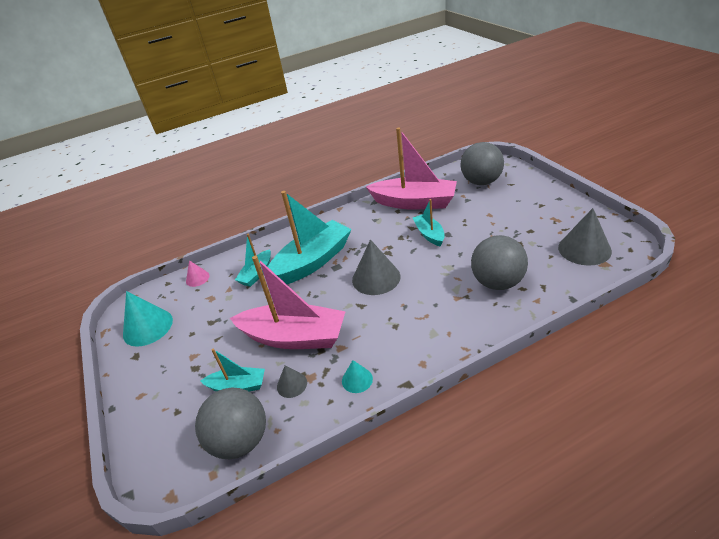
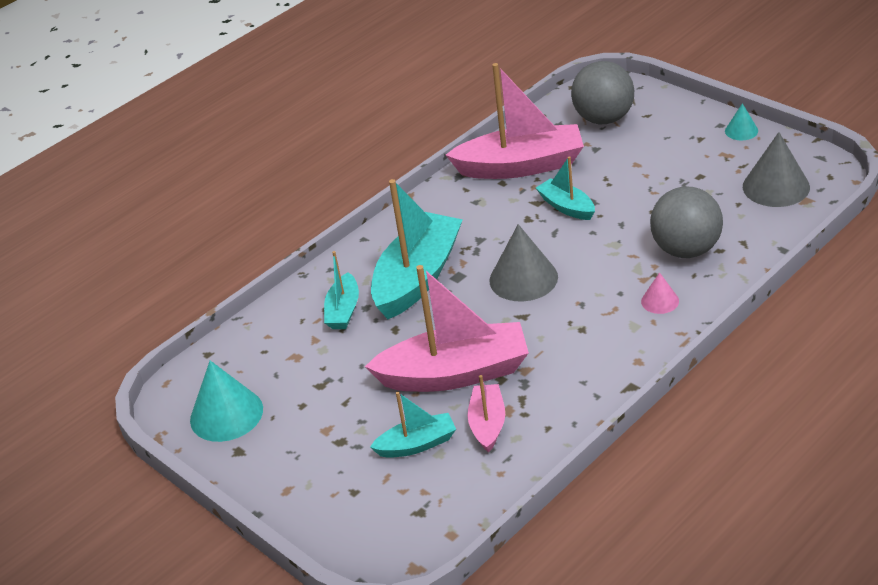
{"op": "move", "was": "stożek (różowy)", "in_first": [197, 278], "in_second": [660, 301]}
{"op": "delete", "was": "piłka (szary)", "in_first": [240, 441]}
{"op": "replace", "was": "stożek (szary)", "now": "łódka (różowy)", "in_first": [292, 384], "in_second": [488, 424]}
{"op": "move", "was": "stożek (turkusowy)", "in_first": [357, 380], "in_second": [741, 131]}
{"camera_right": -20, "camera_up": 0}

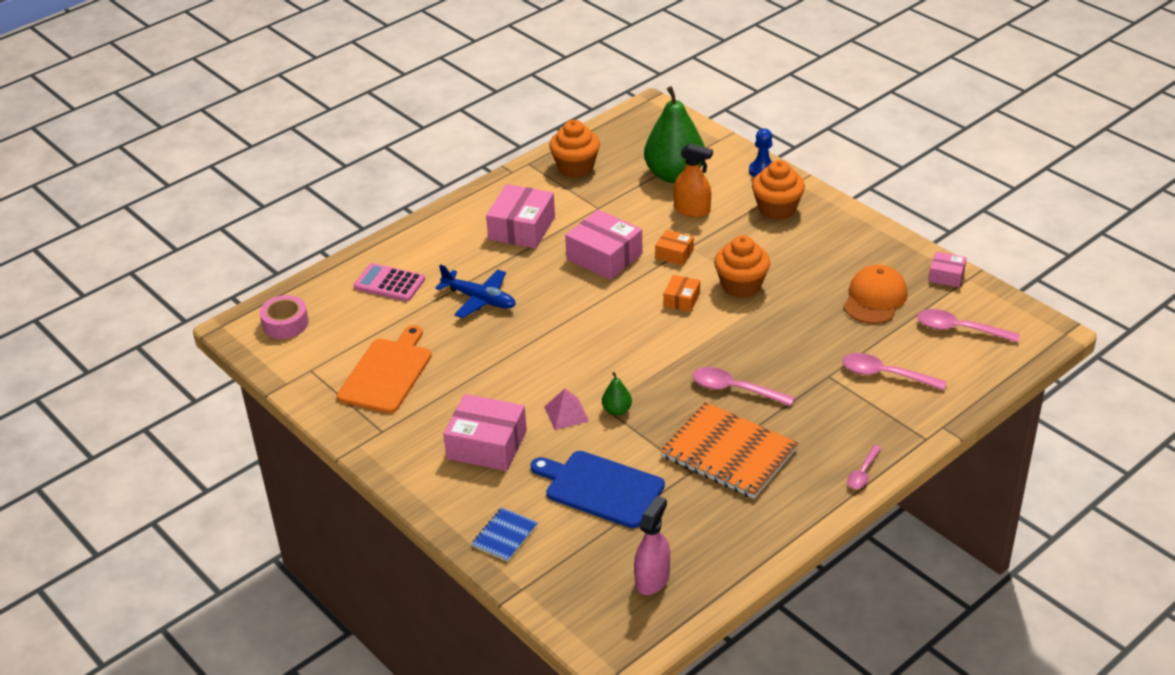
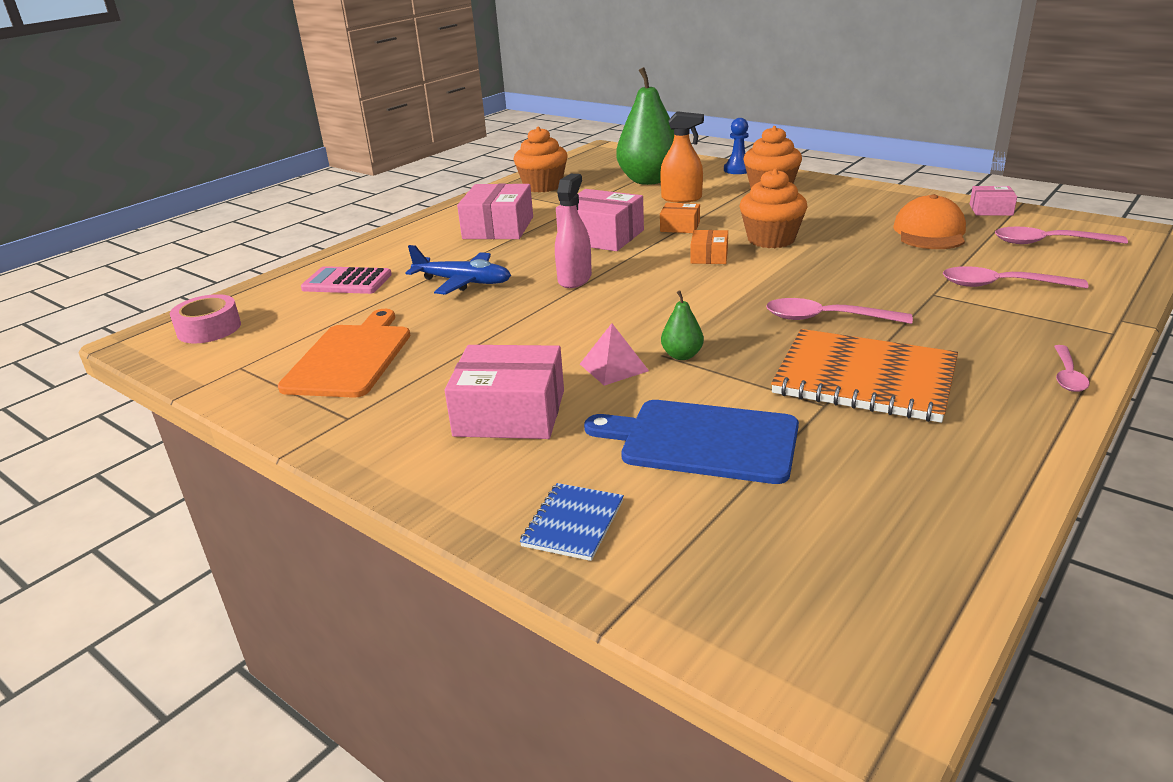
{"op": "move", "was": "spryskiwacz (różowy)", "in_first": [652, 579], "in_second": [574, 279]}
{"camera_right": -10, "camera_up": -10}

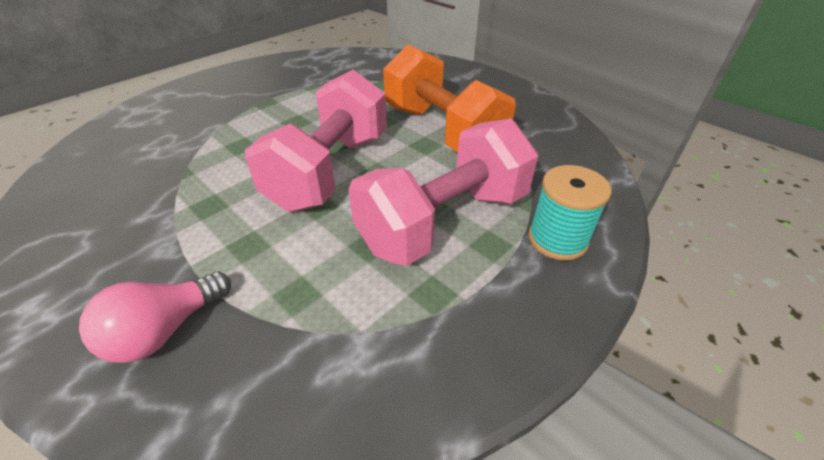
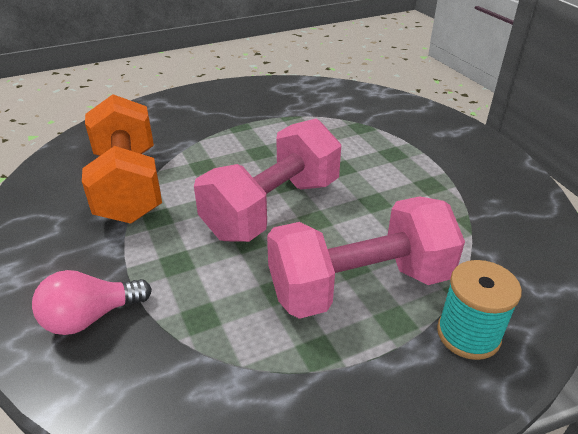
{"op": "move", "was": "hantel (pomarańczowy)", "in_first": [442, 131], "in_second": [128, 185]}
{"camera_right": 20, "camera_up": -5}

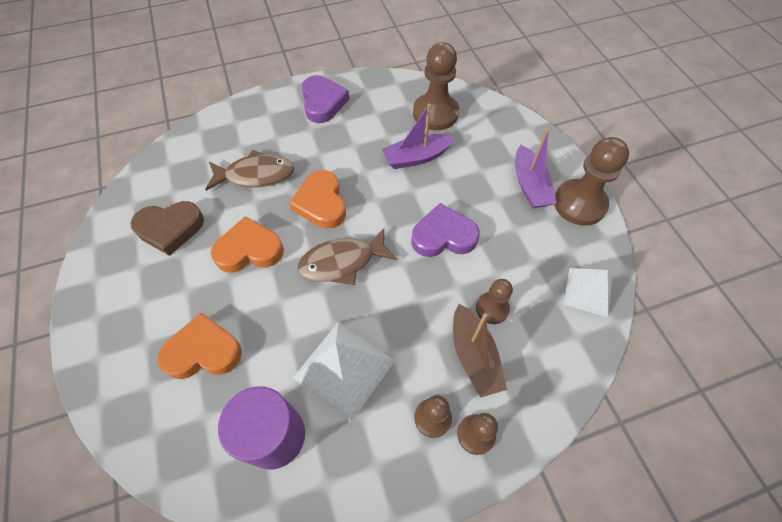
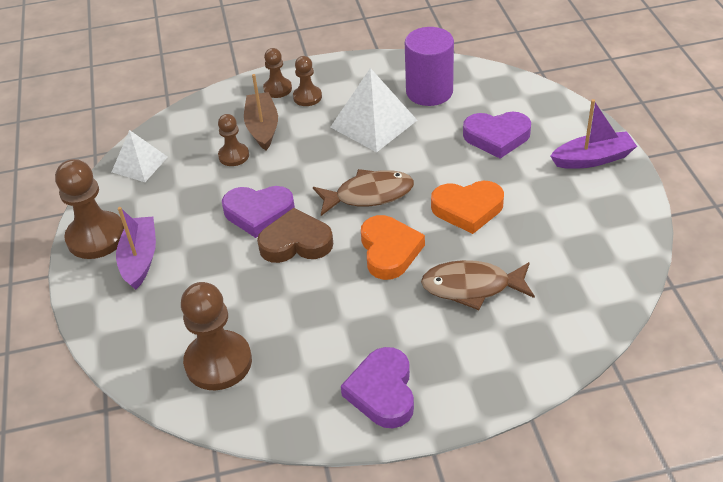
{"op": "move", "was": "serce (brązowy)", "in_first": [170, 229], "in_second": [296, 242]}
{"op": "recolor", "was": "serce (pomarańczowy)", "now": "serce (fioletowy)", "in_first": [203, 351], "in_second": [497, 137]}
{"op": "move", "was": "łódka (fioletowy)", "in_first": [417, 157], "in_second": [592, 159]}
{"camera_right": -170, "camera_up": -15}

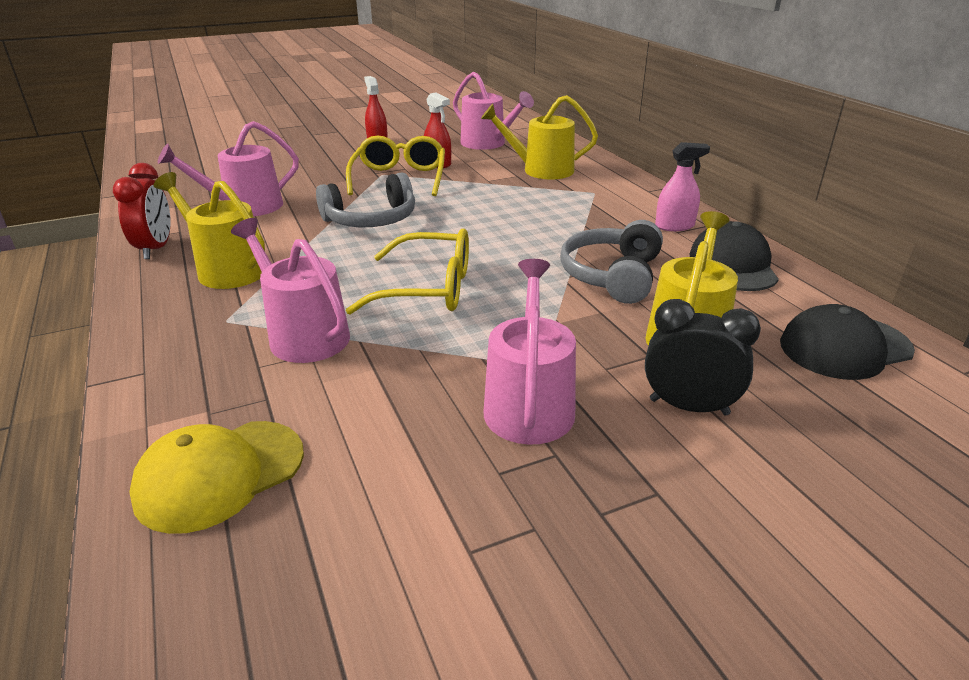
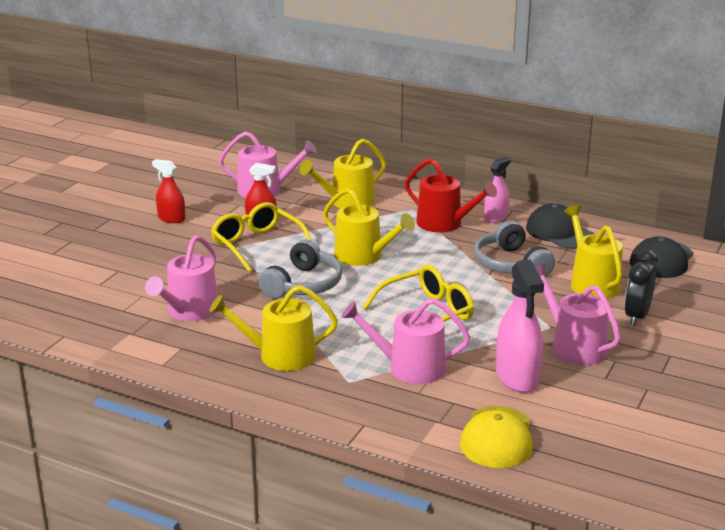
{"op": "delete", "was": "budzik (czerwony)", "in_first": [156, 248]}
{"op": "rotate", "was": "budzik (czarny)", "in_first": [689, 407], "in_second": [637, 316], "clockwise": -45}
{"op": "insert", "now": "konewka (żółty)", "in_second": [363, 256]}
{"op": "insert", "now": "konewka (czerwony)", "in_second": [444, 224]}
{"op": "insert", "now": "spryskiwacz (różowy)", "in_second": [517, 377]}
{"camera_right": -40, "camera_up": -5}

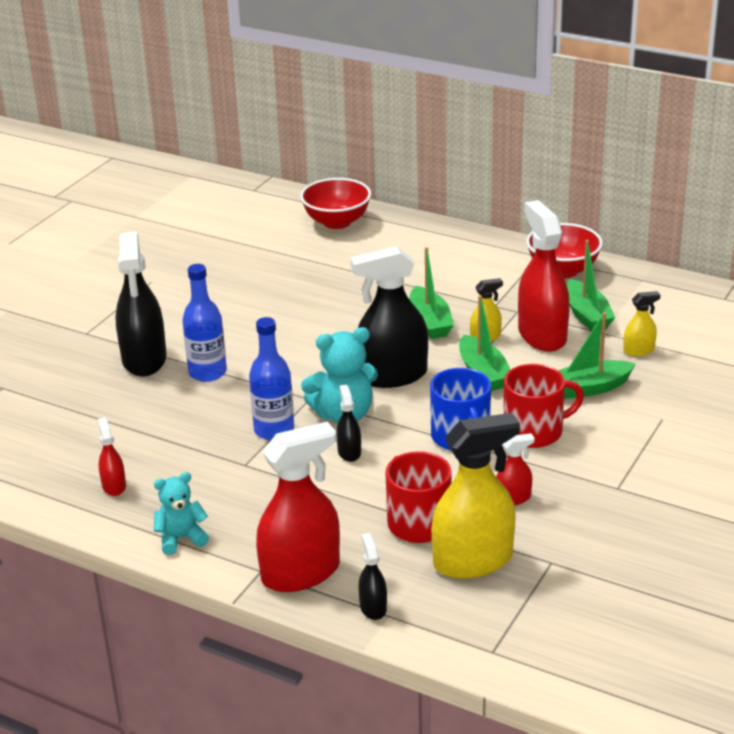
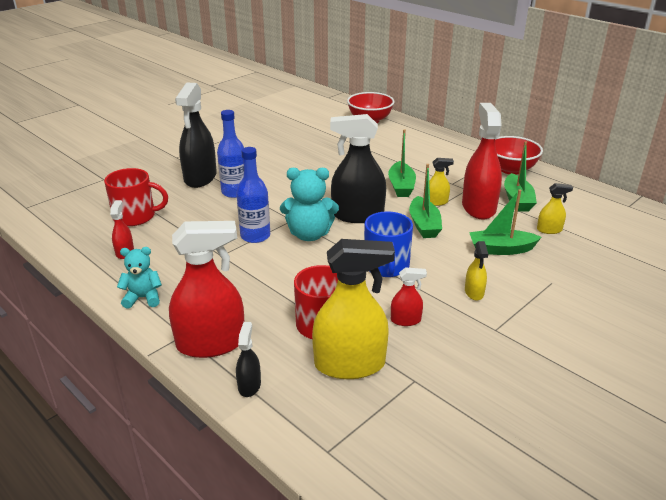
{"op": "delete", "was": "spryskiwacz (czarny)", "in_first": [349, 452]}
{"op": "move", "was": "kubek (czerwony)", "in_first": [534, 431], "in_second": [135, 216]}
{"op": "insert", "now": "spryskiwacz (żółty)", "in_second": [474, 292]}
{"camera_right": 15, "camera_up": 0}

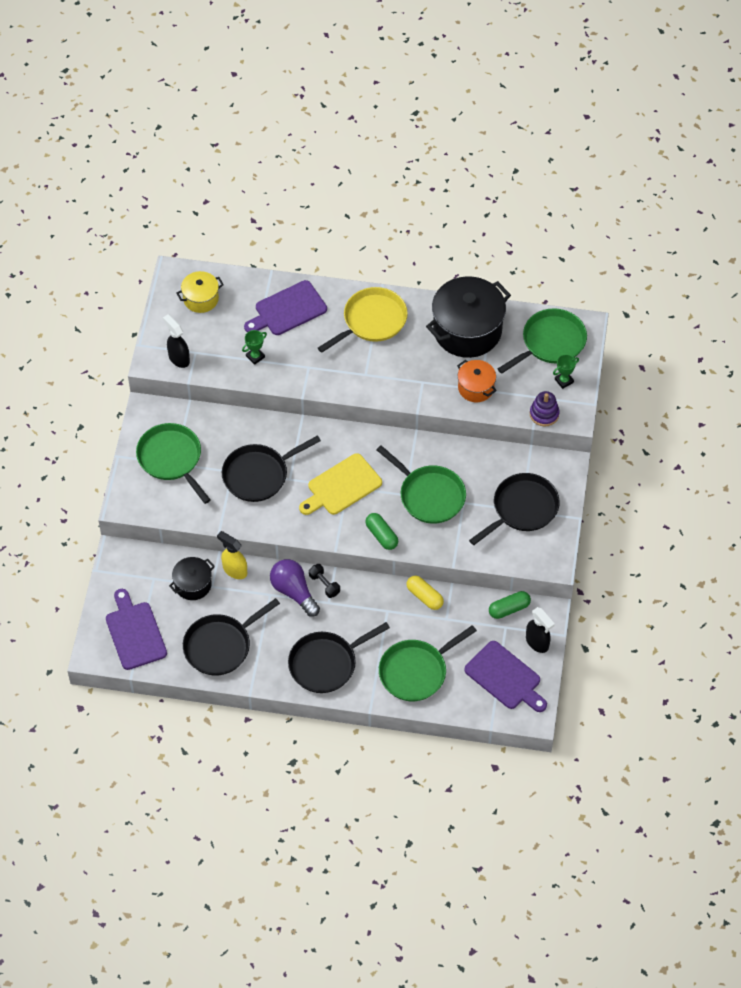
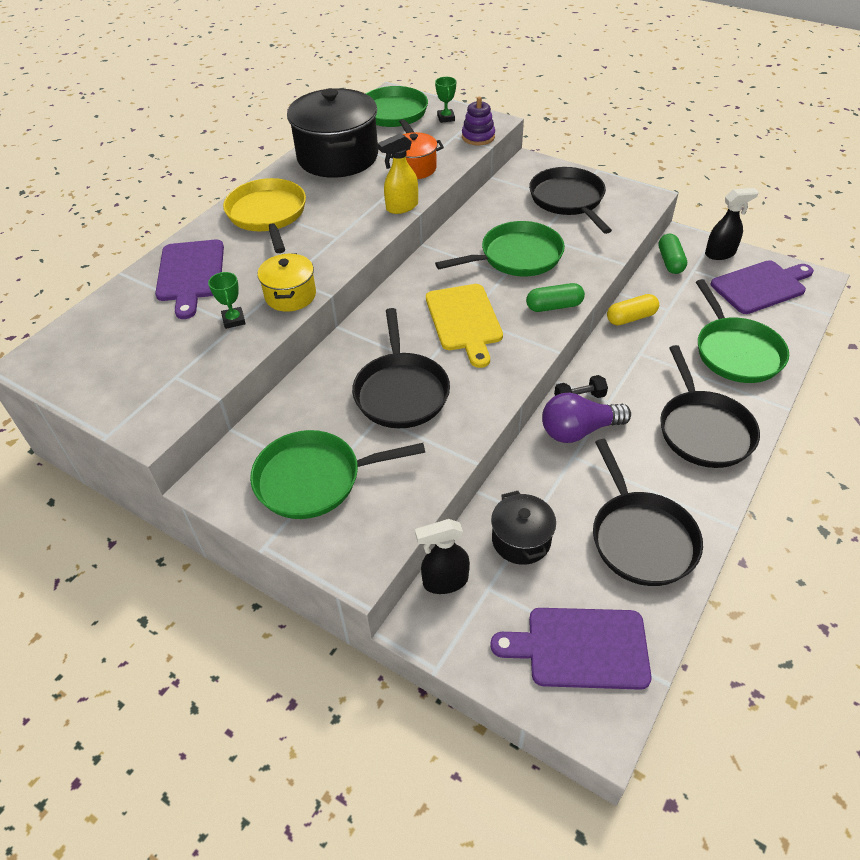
{"op": "move", "was": "spryskiwacz (czarny)", "in_first": [178, 358], "in_second": [445, 581]}
{"op": "move", "was": "garnek (żółty)", "in_first": [201, 299], "in_second": [290, 295]}
{"op": "move", "was": "spryskiwacz (żółty)", "in_first": [234, 570], "in_second": [401, 207]}
{"camera_right": -65, "camera_up": -10}

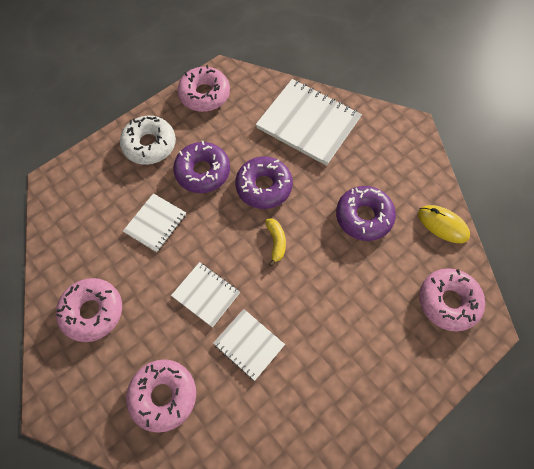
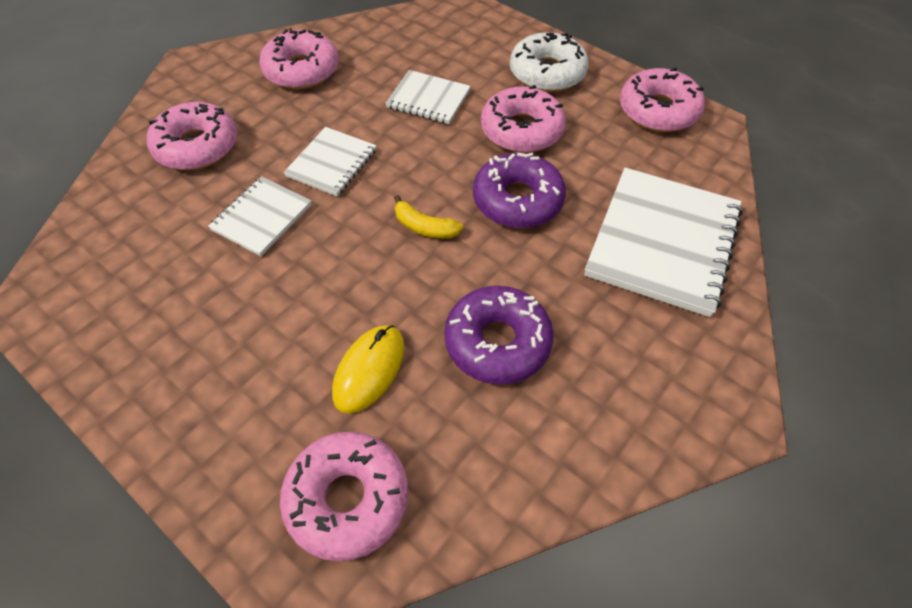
{"op": "recolor", "was": "donut (fioletowy)", "now": "donut (różowy)", "in_first": [203, 172], "in_second": [522, 130]}
{"op": "rotate", "was": "banan (żółty)", "in_first": [276, 242], "in_second": [424, 227], "clockwise": 45}
{"op": "move", "was": "myszka (żółty)", "in_first": [442, 225], "in_second": [369, 370]}
{"camera_right": 80, "camera_up": -10}

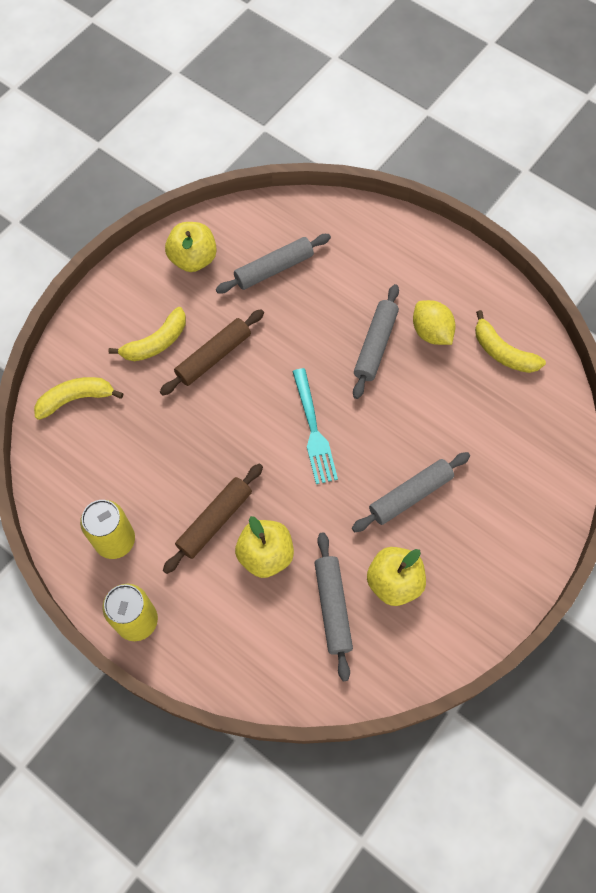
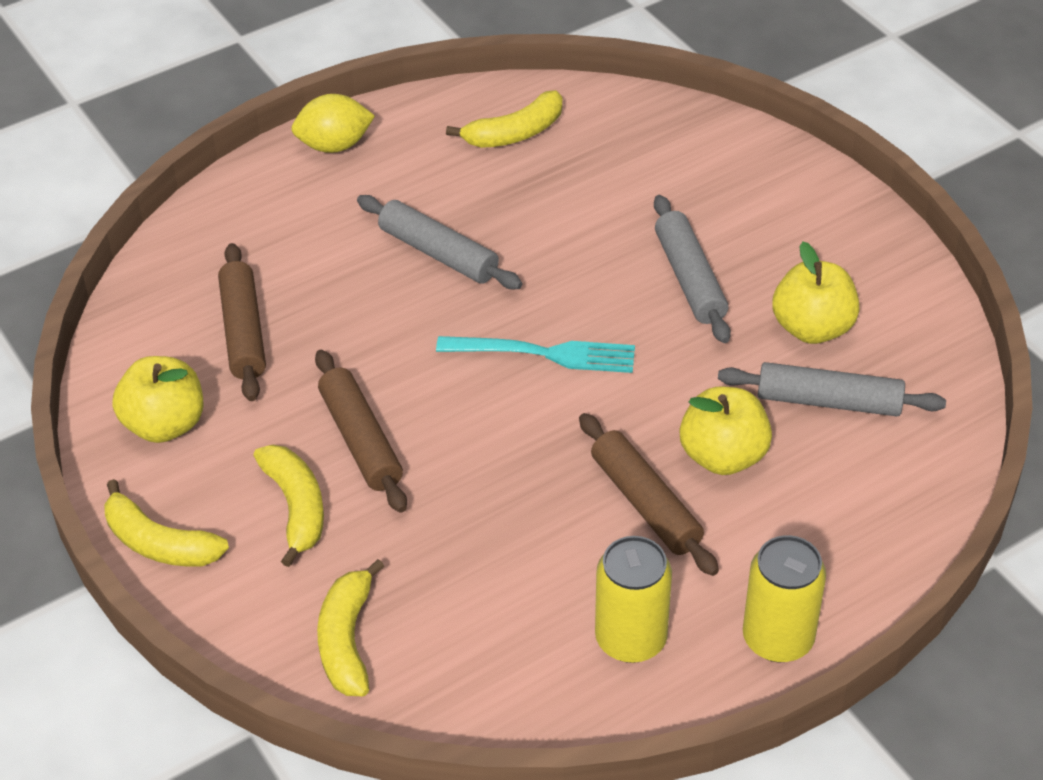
{"op": "recolor", "was": "wałek do ciasta (szary)", "now": "wałek do ciasta (brązowy)", "in_first": [273, 268], "in_second": [243, 331]}
{"op": "move", "was": "cytryna (żółty)", "in_first": [431, 332], "in_second": [334, 145]}
{"op": "insert", "now": "banan (żółty)", "in_second": [159, 543]}
{"camera_right": -70, "camera_up": -20}

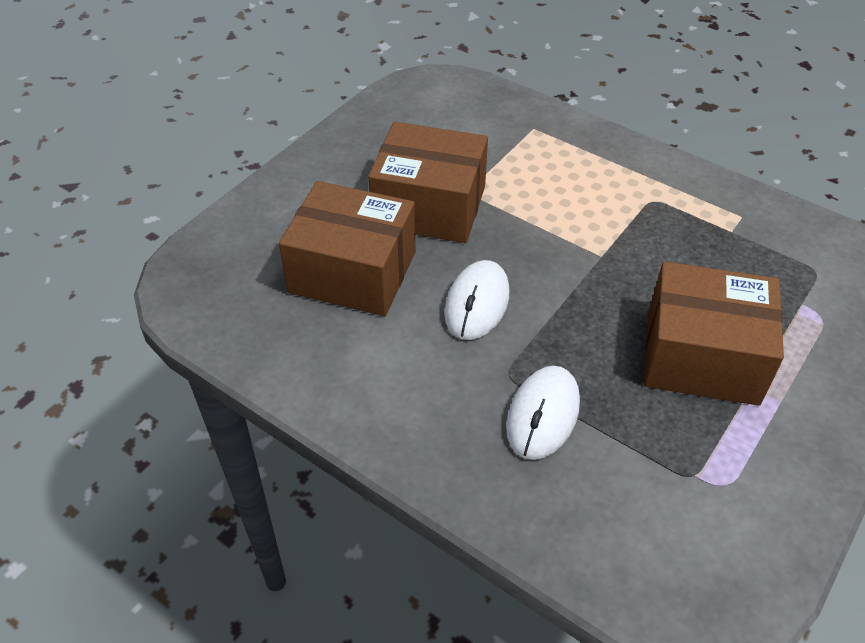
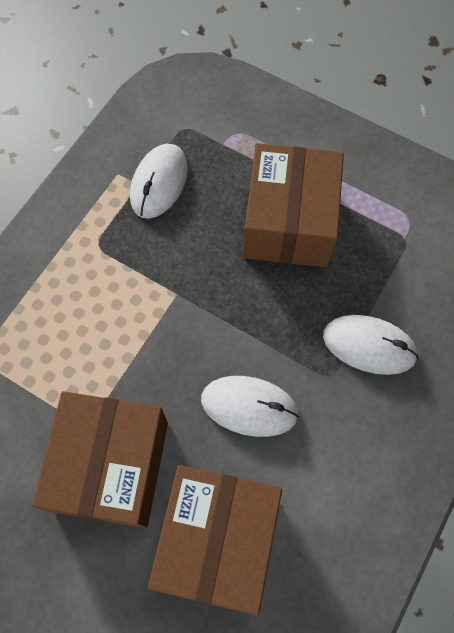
{"op": "insert", "now": "myszka (biały)", "in_second": [159, 183]}
{"camera_right": -95, "camera_up": 20}

